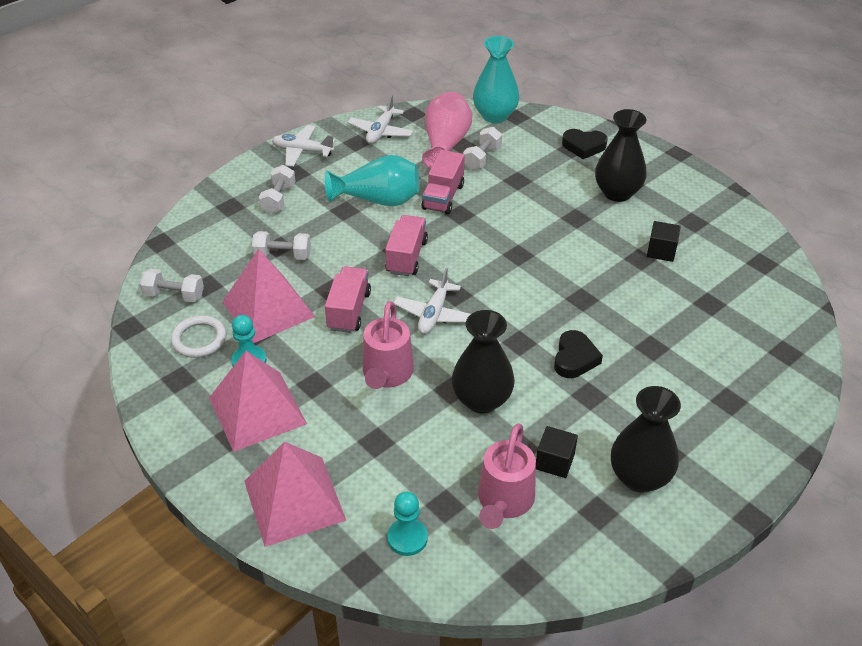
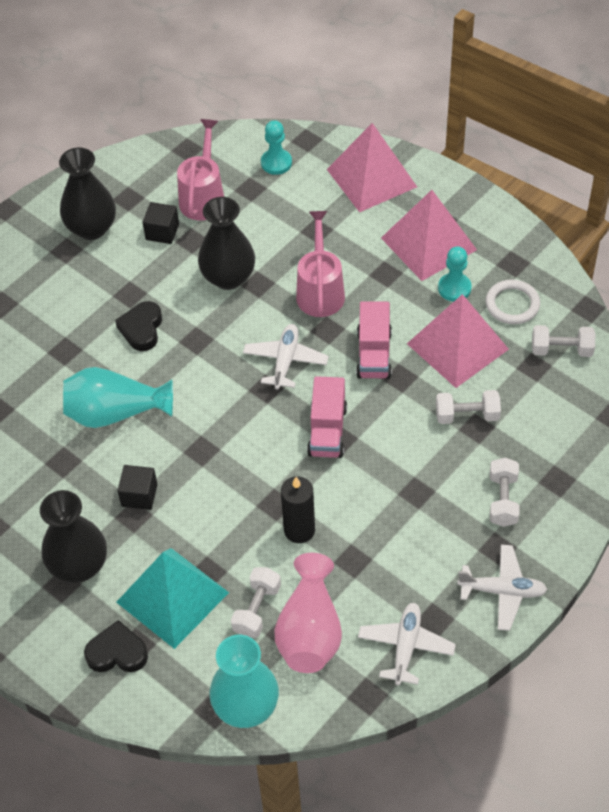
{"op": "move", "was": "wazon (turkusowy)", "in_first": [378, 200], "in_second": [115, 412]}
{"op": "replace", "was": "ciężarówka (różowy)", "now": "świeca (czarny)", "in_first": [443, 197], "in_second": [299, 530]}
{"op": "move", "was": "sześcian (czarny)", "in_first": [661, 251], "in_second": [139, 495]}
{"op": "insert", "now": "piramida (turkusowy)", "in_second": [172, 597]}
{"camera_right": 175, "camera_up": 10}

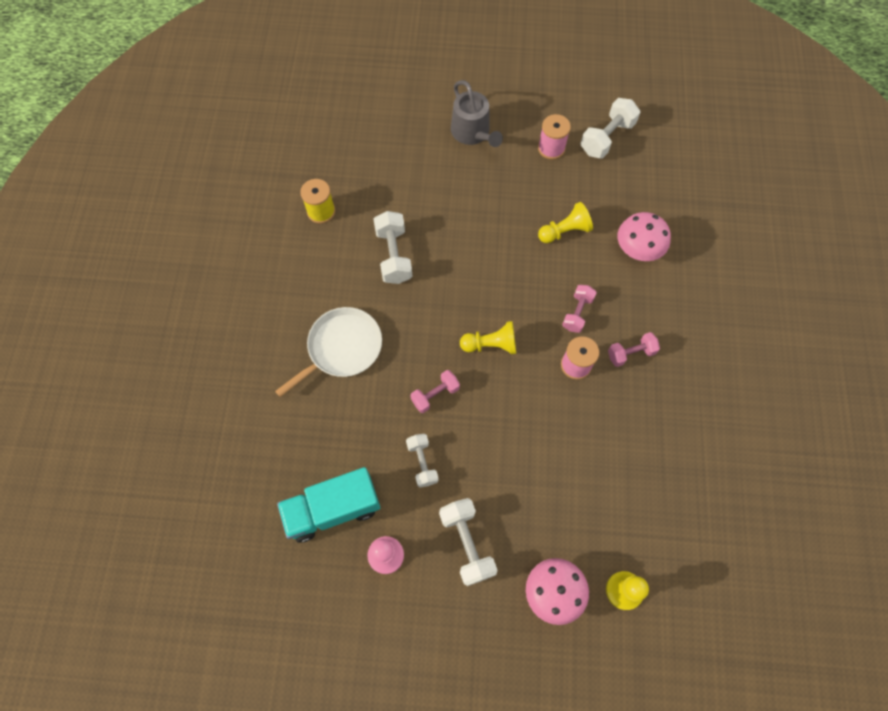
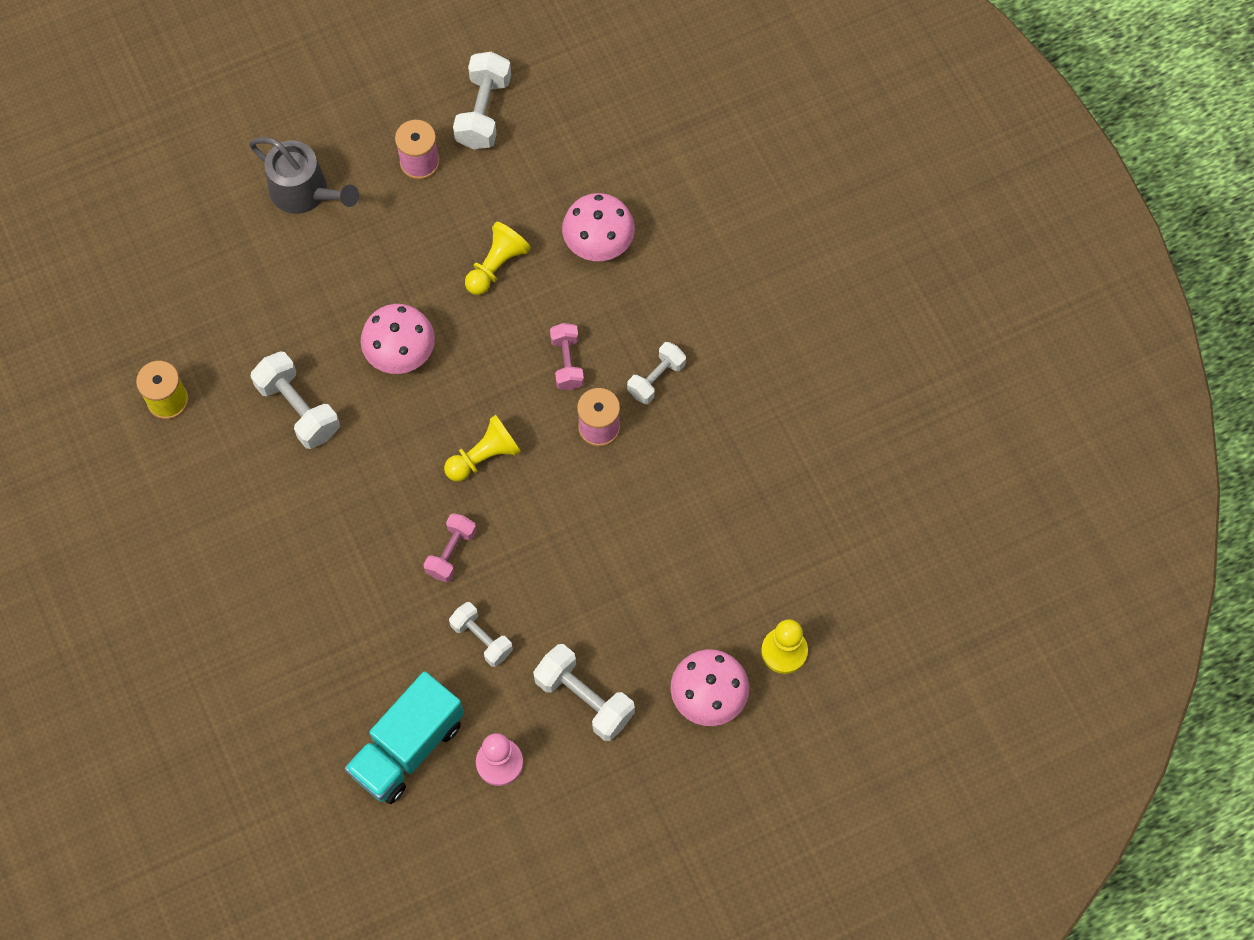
{"op": "delete", "was": "patelnia (biały)", "in_first": [342, 348]}
{"op": "recolor", "was": "hantel (różowy)", "now": "hantel (biały)", "in_first": [630, 353], "in_second": [656, 379]}
{"op": "insert", "now": "grzyb (różowy)", "in_second": [400, 352]}
{"camera_right": -30, "camera_up": 0}

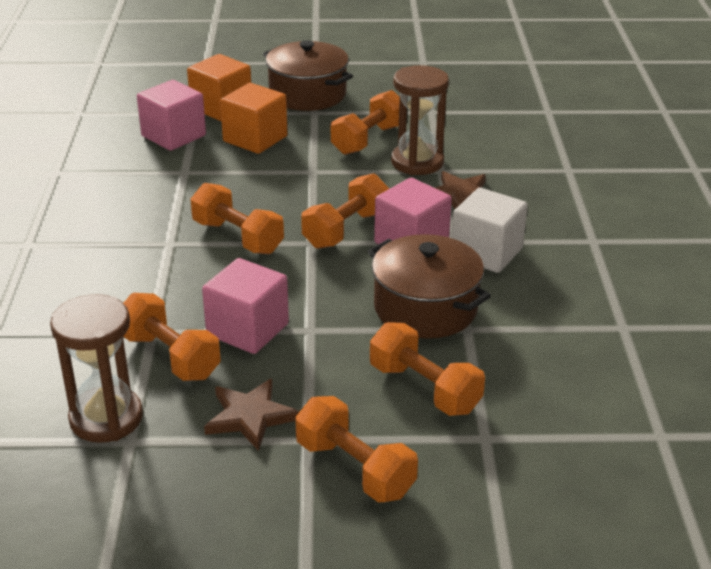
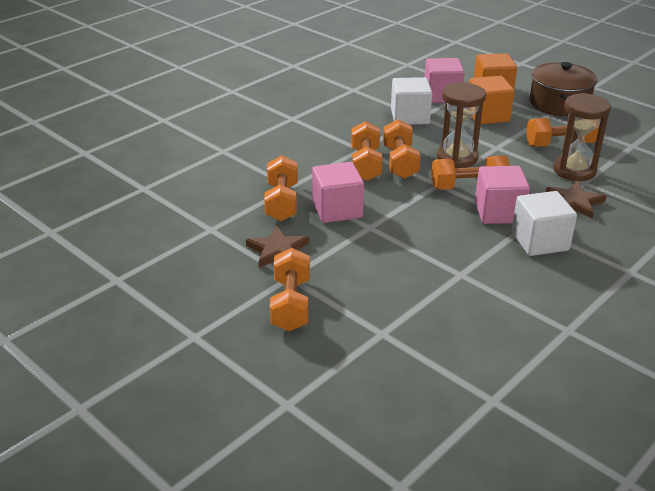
{"op": "move", "was": "klepsydra (brązowy)", "in_first": [106, 418], "in_second": [457, 158]}
{"op": "delete", "was": "garnek (brązowy)", "in_first": [425, 308]}
{"op": "move", "was": "hantel (pomarańczowy)", "in_first": [424, 388], "in_second": [365, 164]}
{"op": "insert", "now": "sześcian (biały)", "in_second": [410, 117]}
{"camera_right": 45, "camera_up": 0}

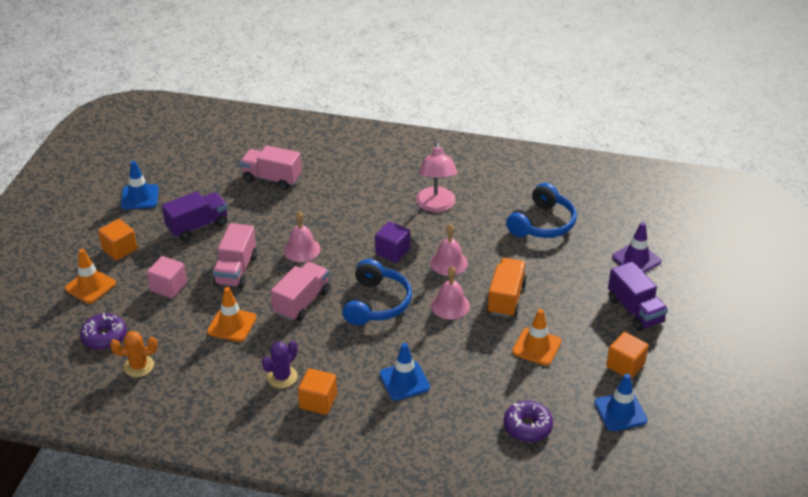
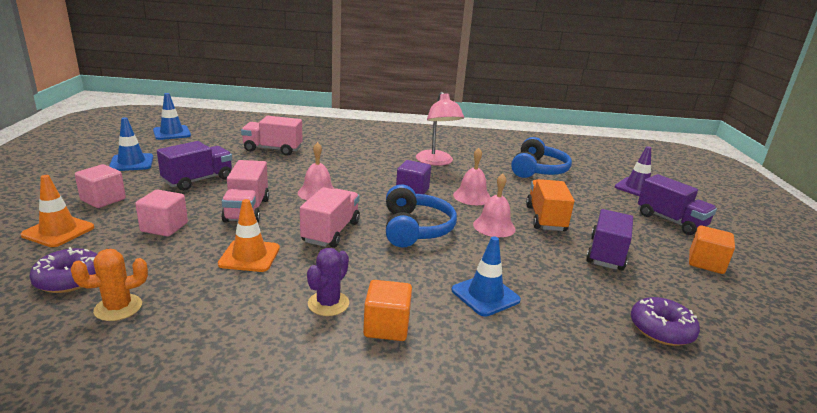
{"op": "recolor", "was": "sześcian (pomarańczowy)", "now": "sześcian (różowy)", "in_first": [120, 249], "in_second": [103, 199]}
{"op": "replace", "was": "pachołek (pomarańczowy)", "now": "ciężarówka (fioletowy)", "in_first": [536, 347], "in_second": [606, 254]}
{"op": "move", "was": "pachołek (niebieski)", "in_first": [620, 411], "in_second": [172, 133]}
{"camera_right": -15, "camera_up": -15}

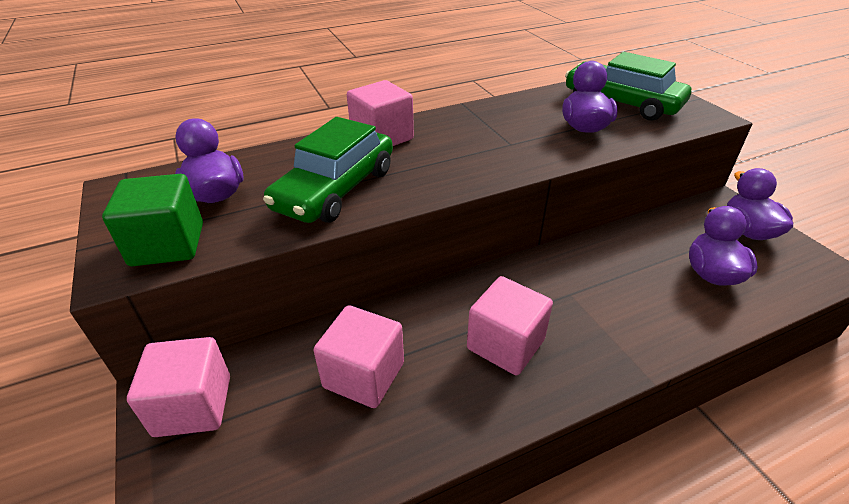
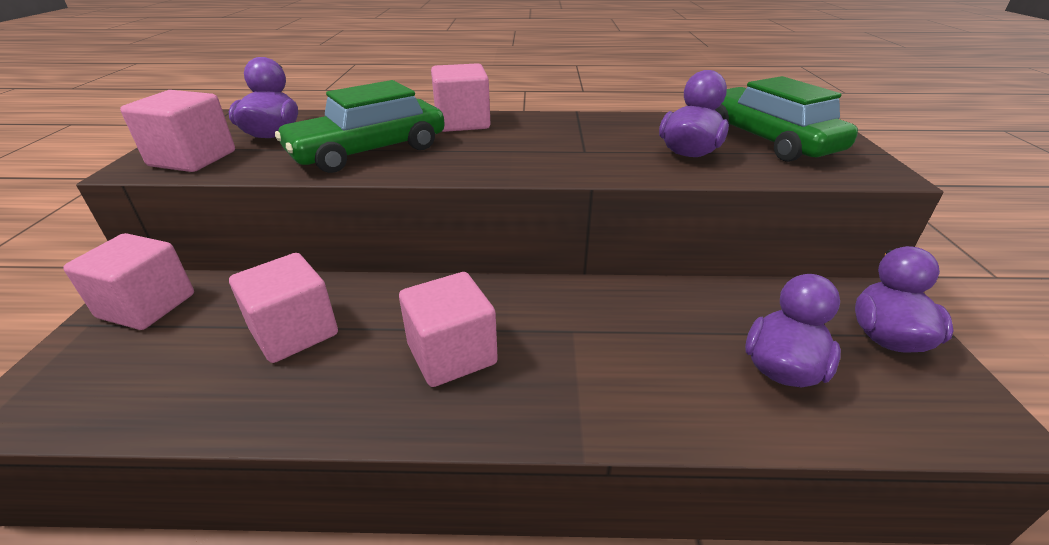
{"op": "recolor", "was": "sześcian (zielony)", "now": "sześcian (różowy)", "in_first": [168, 244], "in_second": [193, 159]}
{"camera_right": 25, "camera_up": -5}

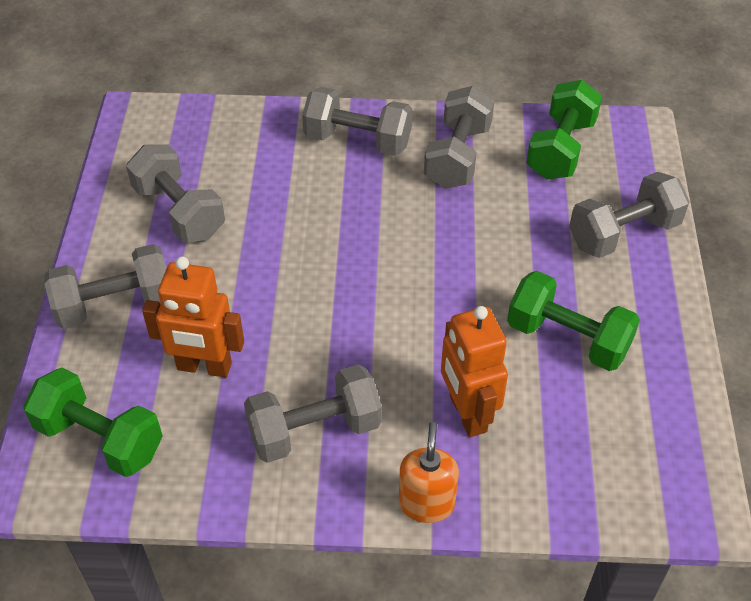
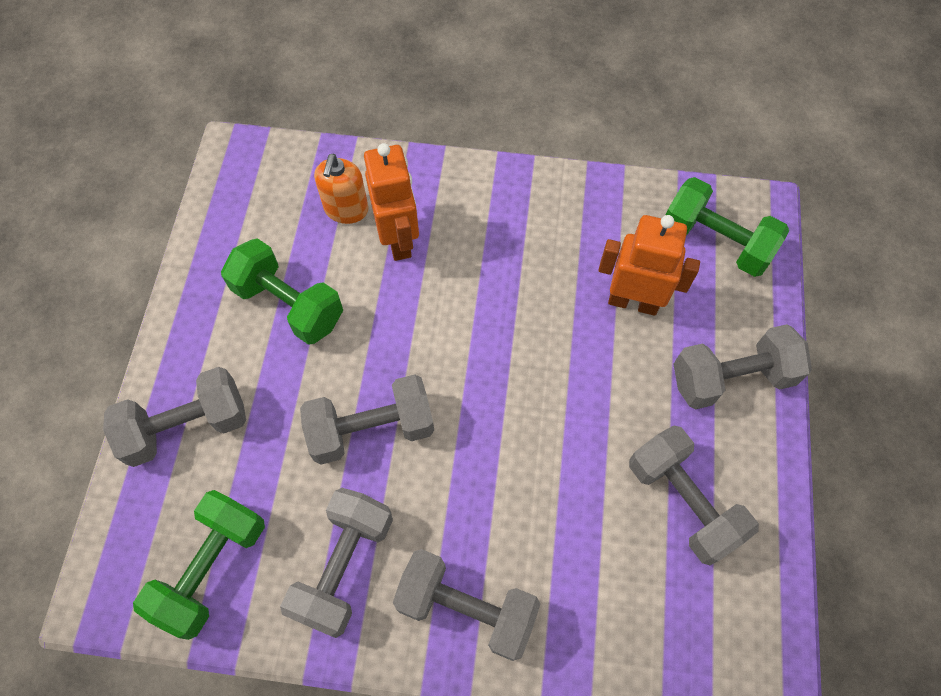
{"op": "move", "was": "hantel (szary)", "in_first": [314, 430], "in_second": [371, 429]}
{"op": "move", "was": "dozownik mydła (pomarańczowy)", "in_first": [426, 503], "in_second": [346, 209]}
{"camera_right": -175, "camera_up": 15}

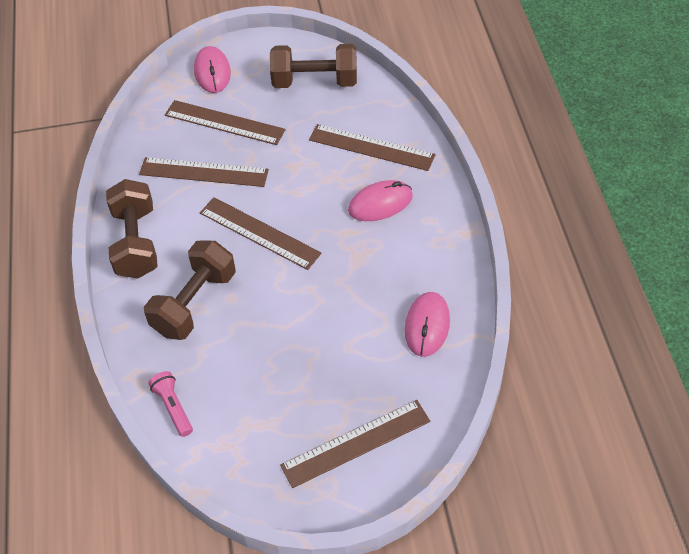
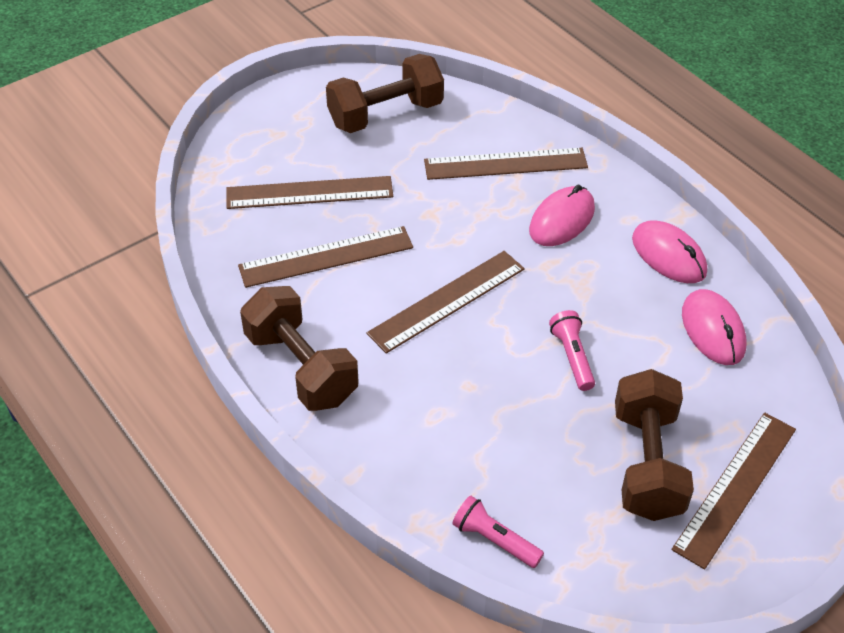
{"op": "move", "was": "hantel (brązowy)", "in_first": [194, 303], "in_second": [647, 463]}
{"op": "move", "was": "myszka (różowy)", "in_first": [212, 72], "in_second": [668, 255]}
{"op": "rotate", "was": "linijka (brązowy)", "in_first": [259, 233], "in_second": [447, 301], "clockwise": -45}
{"op": "insert", "now": "latarka (różowy)", "in_second": [572, 357]}
{"camera_right": -30, "camera_up": -5}

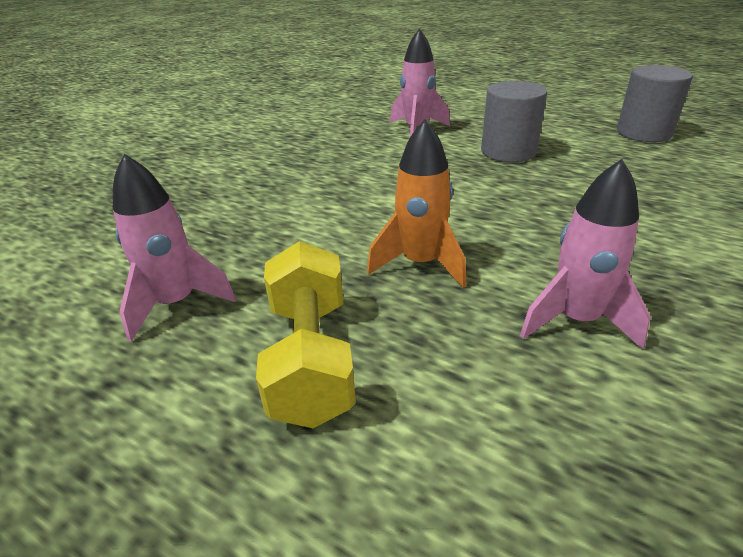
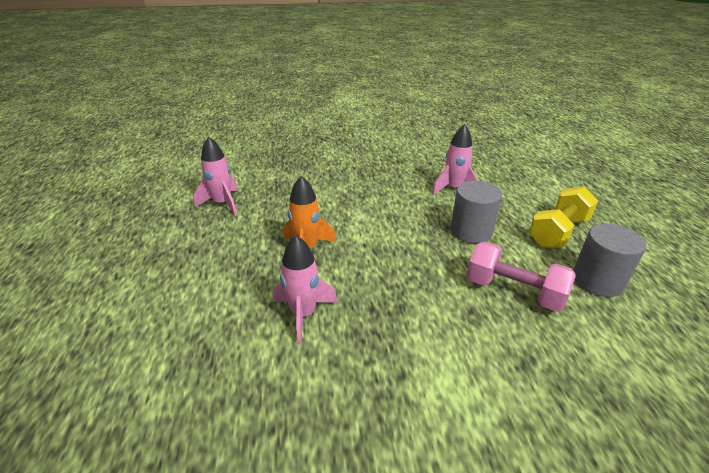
{"op": "move", "was": "hantel (żółty)", "in_first": [310, 358], "in_second": [558, 232]}
{"op": "insert", "now": "hantel (różowy)", "in_second": [513, 291]}
{"camera_right": 50, "camera_up": 0}

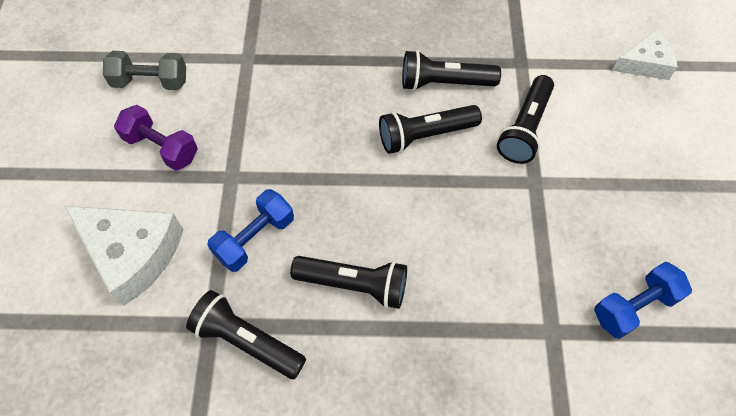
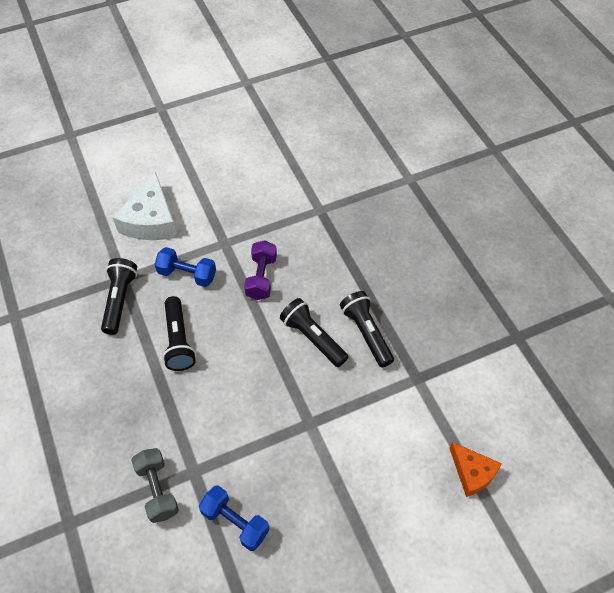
{"op": "move", "was": "hantel (szary)", "in_first": [150, 82], "in_second": [157, 490]}
{"op": "move", "was": "hantel (fioletowy)", "in_first": [161, 147], "in_second": [261, 277]}
{"op": "delete", "was": "latarka (czarny)", "in_first": [525, 128]}
{"op": "recolor", "was": "ser (biały)", "now": "ser (pomarańczowy)", "in_first": [645, 64], "in_second": [472, 473]}
{"camera_right": 65, "camera_up": -5}

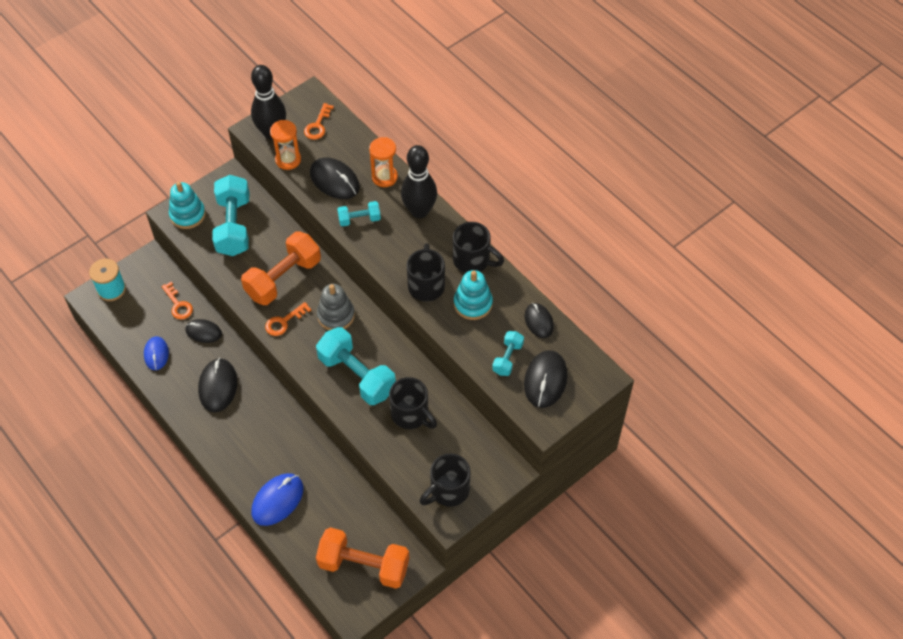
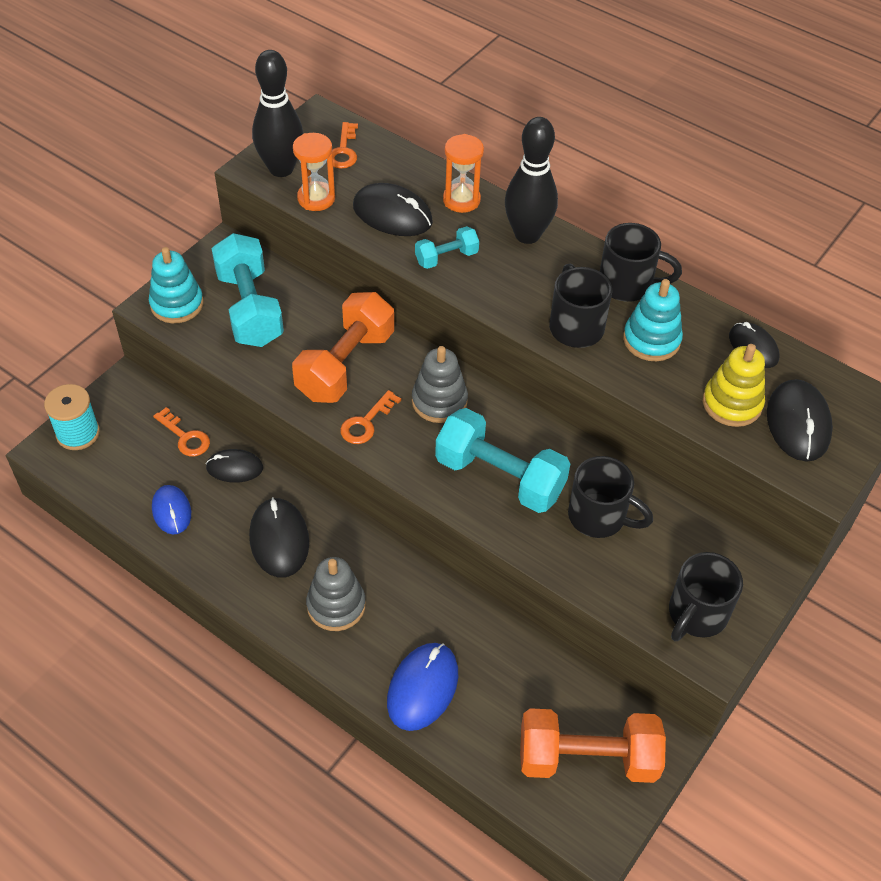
{"op": "replace", "was": "hantel (turkusowy)", "now": "zabawka nakładanka (żółty)", "in_first": [507, 358], "in_second": [732, 403]}
{"op": "insert", "now": "zabawka nakładanka (szary)", "in_second": [336, 605]}
{"camera_right": -15, "camera_up": -5}

